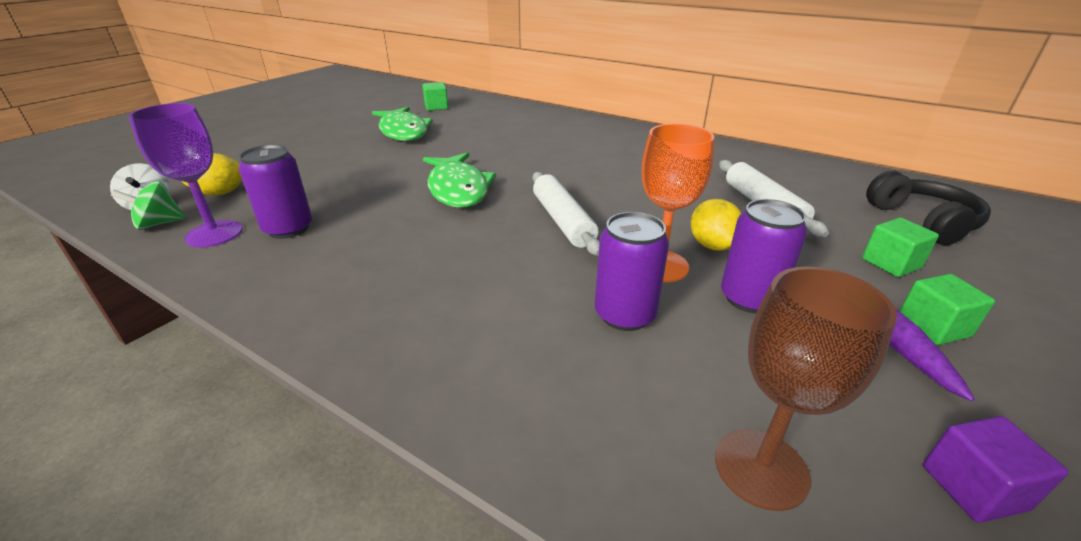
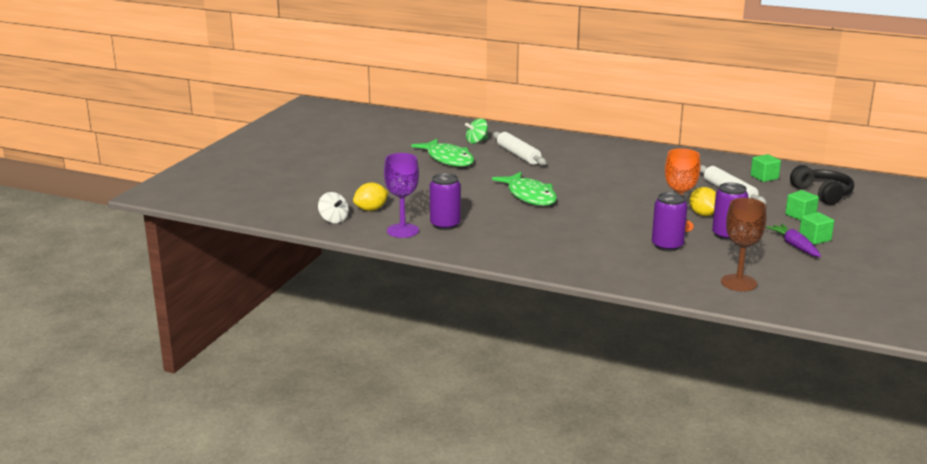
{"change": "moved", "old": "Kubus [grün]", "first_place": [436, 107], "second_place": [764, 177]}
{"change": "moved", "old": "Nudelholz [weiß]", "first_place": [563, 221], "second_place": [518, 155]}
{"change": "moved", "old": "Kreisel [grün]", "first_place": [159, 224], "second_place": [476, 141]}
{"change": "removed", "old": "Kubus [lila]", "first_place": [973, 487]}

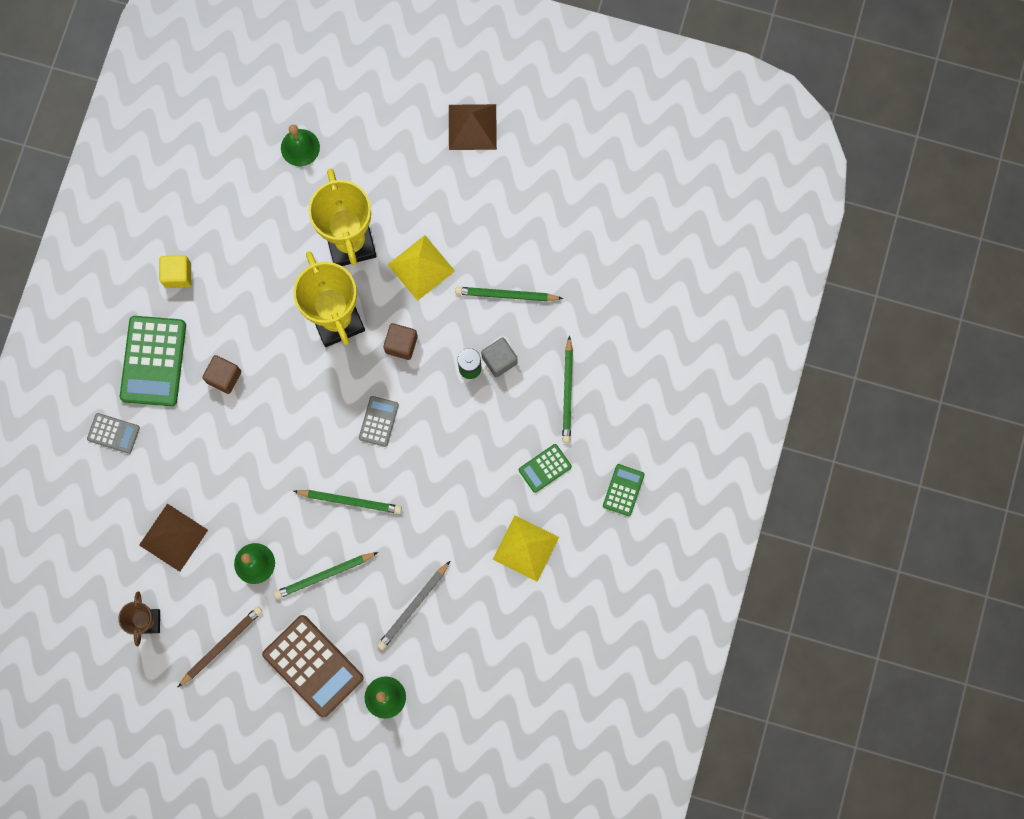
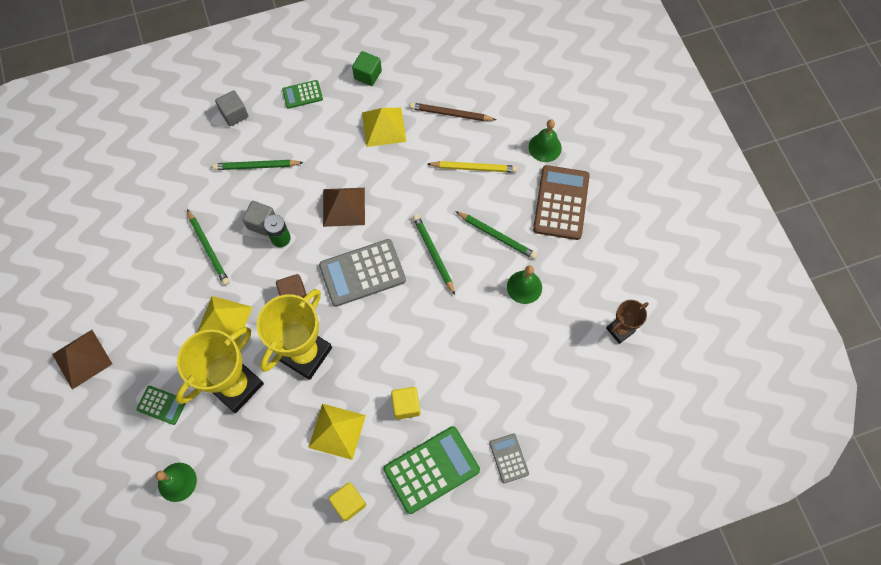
{"change": "turned", "old": "Bleistift [grün]", "first_place": [567, 392], "second_place": [256, 166], "degrees": -150}
{"change": "recoloured", "old": "Kubus [braun]", "new": "Kubus [gelb]", "first_place": [224, 377], "second_place": [406, 405]}
{"change": "resized", "old": "Taschenrechner [grau]", "first_place": [378, 421], "second_place": [362, 273], "factor": 1.91}
{"change": "moved", "old": "Taschenrechner [grün]", "first_place": [545, 468], "second_place": [161, 405]}
{"change": "moved", "old": "Pyramide [braun]", "first_place": [173, 537], "second_place": [343, 207]}
{"change": "recoloured", "old": "Bleistift [grau]", "new": "Bleistift [gelb]", "first_place": [413, 607], "second_place": [474, 168]}
{"change": "moved", "old": "Bleistift [braun]", "first_place": [222, 645], "second_place": [450, 114]}
{"change": "added", "new": "Kubus [grün]", "second_place": [368, 75]}
{"change": "added", "new": "Kubus [grau]", "second_place": [234, 114]}
{"change": "added", "new": "Pyramide [gelb]", "second_place": [337, 431]}

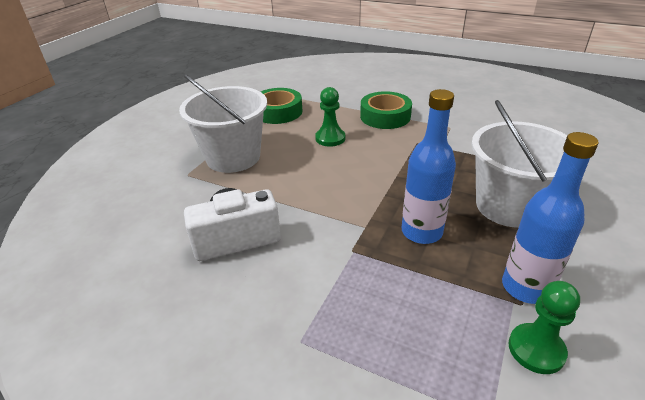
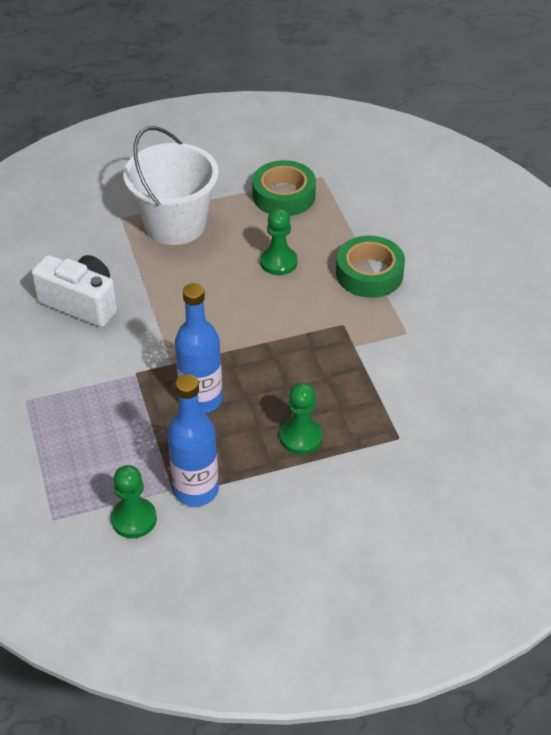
{"change": "replaced", "old": "Eimer [weiß]", "new": "Bauer [grün]", "first_place": [509, 206], "second_place": [301, 437]}

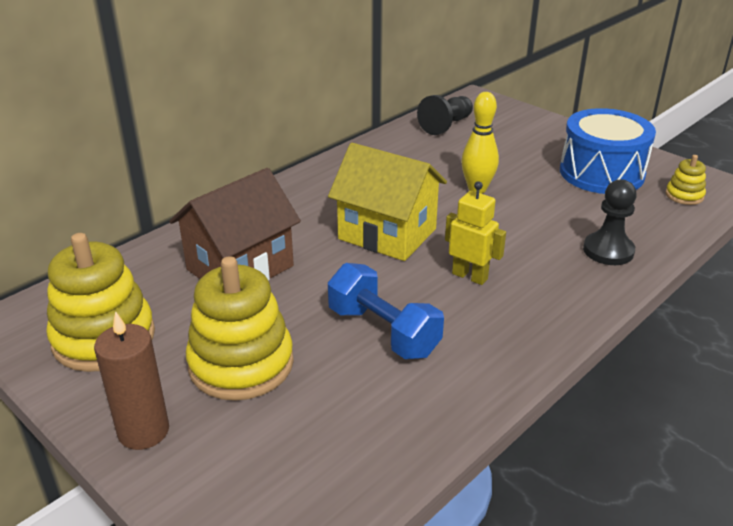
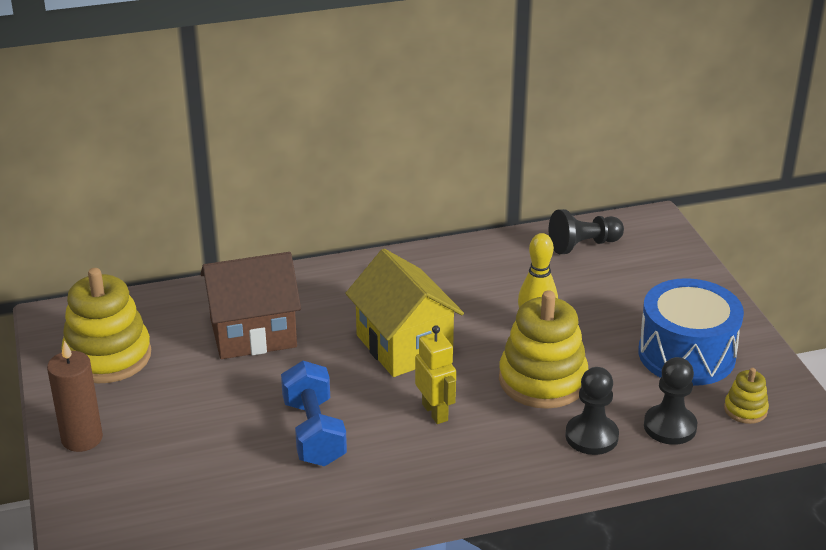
{"change": "moved", "old": "Stapelspielzeug [gelb]", "first_place": [241, 364], "second_place": [542, 380]}
{"change": "added", "new": "Bauer [schwarz]", "second_place": [670, 426]}

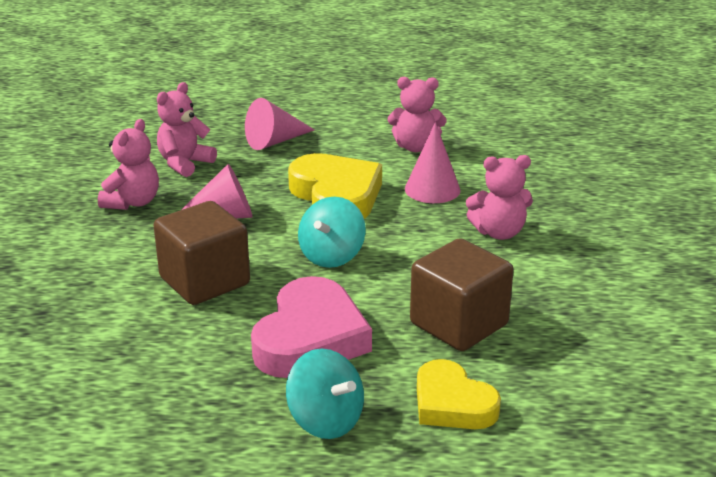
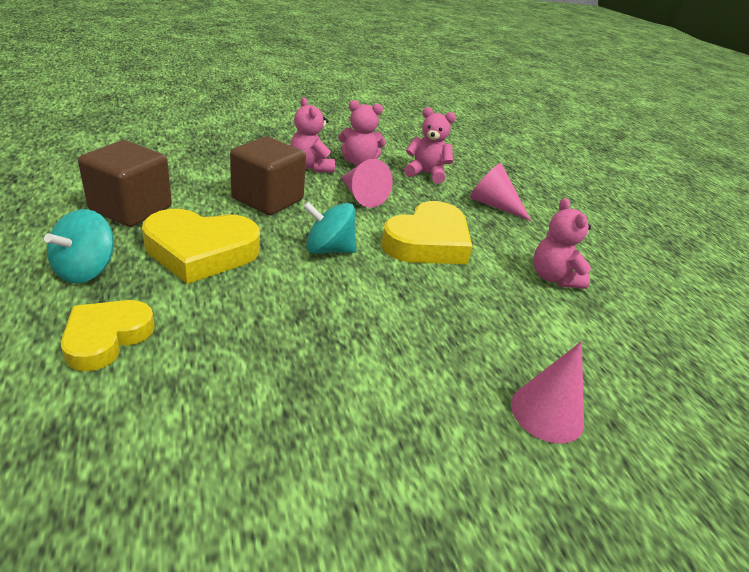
{"change": "moved", "old": "Kegel [rosa]", "first_place": [432, 189], "second_place": [547, 413]}
{"change": "moved", "old": "Teddybär [rosa]", "first_place": [499, 232], "second_place": [311, 167]}
{"change": "moved", "old": "Kubus [braun]", "first_place": [459, 324], "second_place": [131, 209]}
{"change": "recoloured", "old": "Herz [rosa]", "new": "Herz [gelb]", "first_place": [310, 338], "second_place": [201, 251]}

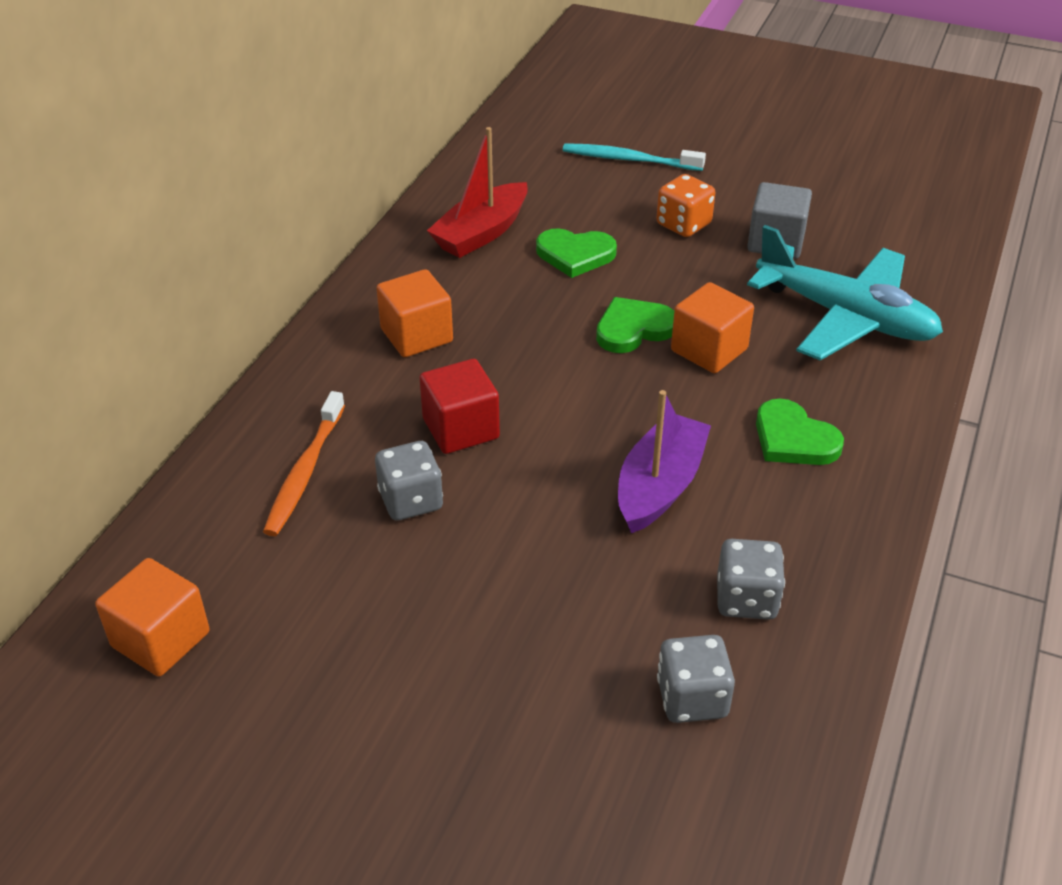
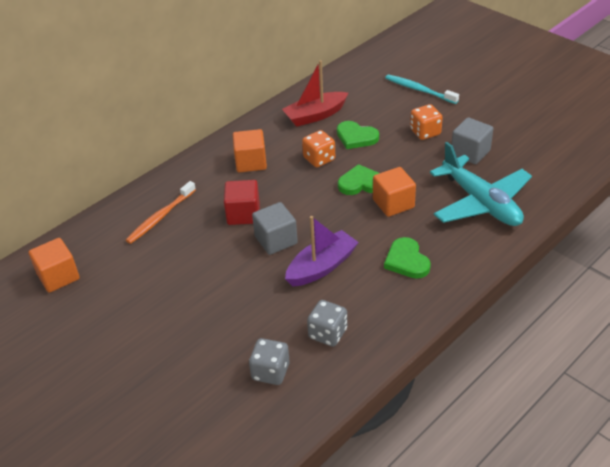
{"change": "removed", "old": "Spielwürfel [grau]", "first_place": [411, 500]}
{"change": "added", "new": "Spielwürfel [orange]", "second_place": [319, 159]}
{"change": "added", "new": "Kubus [grau]", "second_place": [276, 240]}

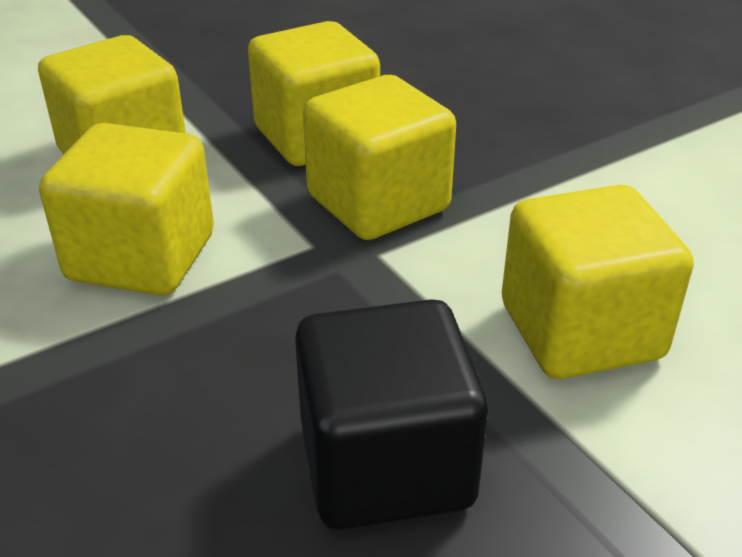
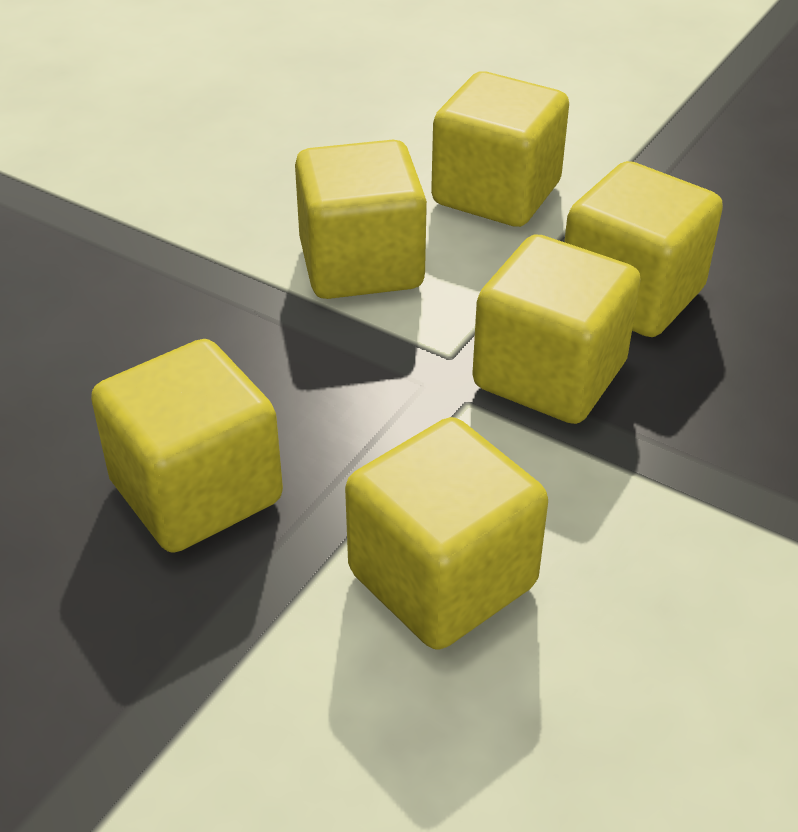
{"change": "recoloured", "old": "Kubus [schwarz]", "new": "Kubus [gelb]", "first_place": [386, 465], "second_place": [196, 492]}

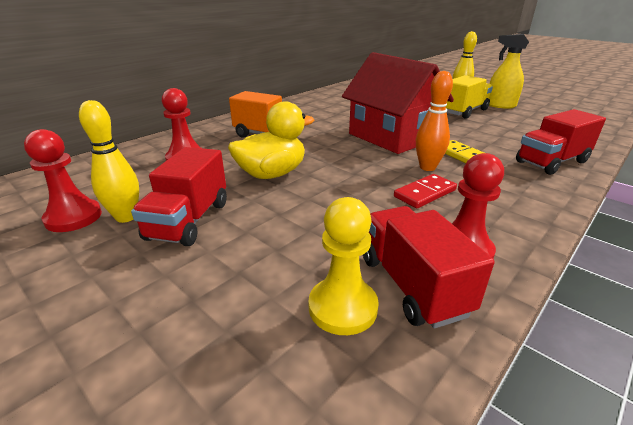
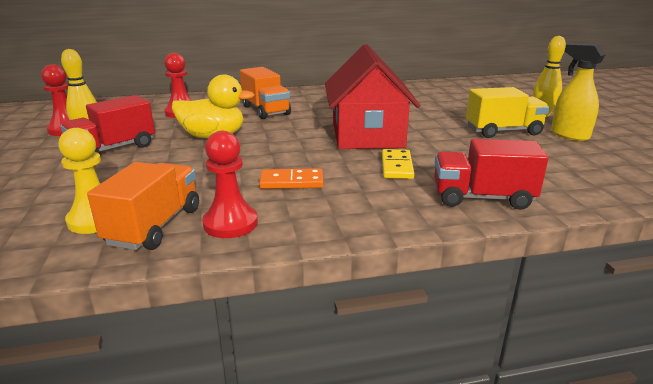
{"change": "removed", "old": "Bowlingkegel [orange]", "first_place": [427, 167]}
{"change": "recoloured", "old": "Dominostein [rot]", "new": "Dominostein [orange]", "first_place": [424, 193], "second_place": [291, 182]}
{"change": "recoloured", "old": "Lastwagen [rot]", "new": "Lastwagen [orange]", "first_place": [412, 285], "second_place": [154, 226]}

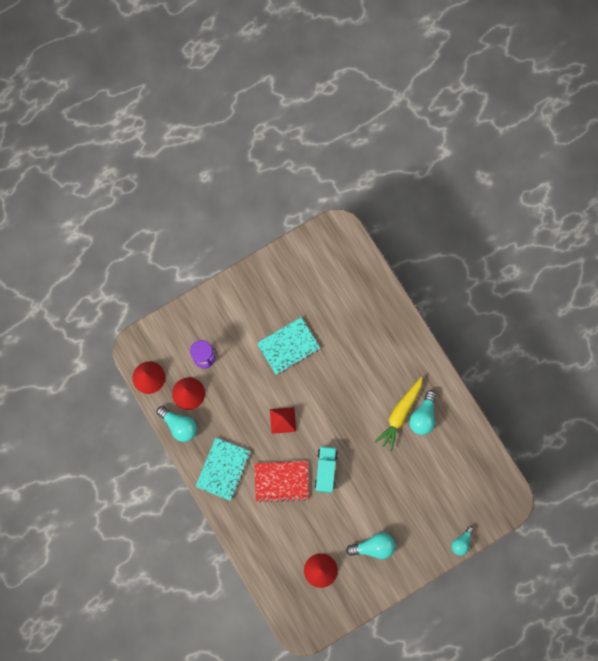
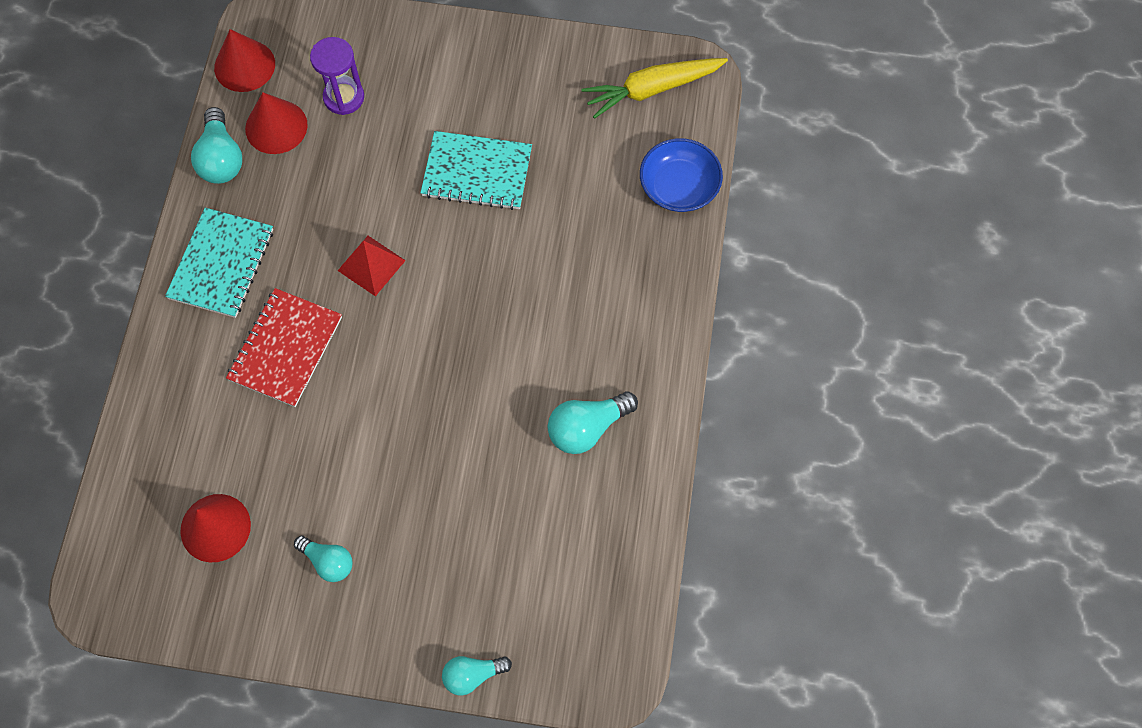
{"change": "moved", "old": "Karotte [gelb]", "first_place": [400, 414], "second_place": [652, 89]}
{"change": "turned", "old": "Notizbuch [türkis]", "first_place": [223, 469], "second_place": [221, 264], "degrees": -45}
{"change": "removed", "old": "Lastwagen [türkis]", "first_place": [325, 470]}
{"change": "turned", "old": "Notizbuch [rot]", "first_place": [281, 481], "second_place": [286, 349], "degrees": 75}
{"change": "resized", "old": "Glühbirne [türkis]", "first_place": [374, 547], "second_place": [328, 562], "factor": 0.67}
{"change": "added", "new": "Schüssel [blau]", "second_place": [679, 186]}

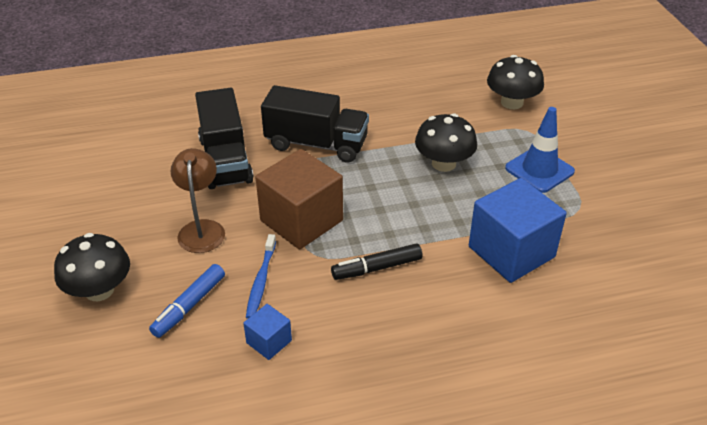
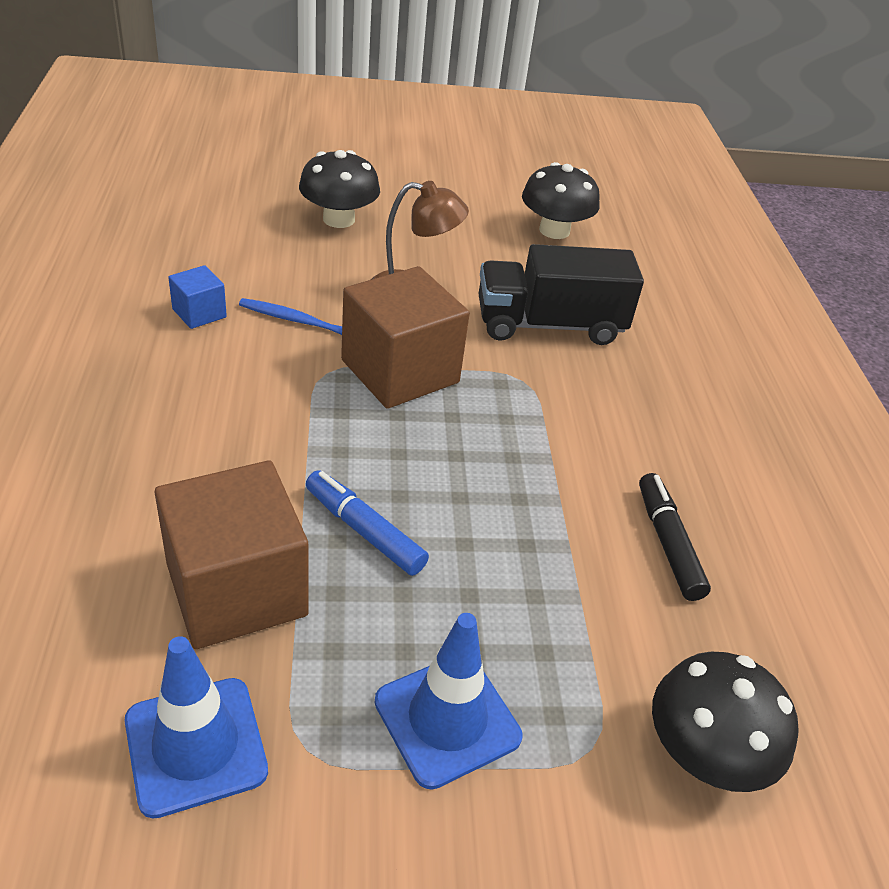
{"change": "removed", "old": "Lastwagen [schwarz]", "first_place": [316, 144]}
{"change": "moved", "old": "Pilz [schwarz]", "first_place": [444, 163], "second_place": [554, 230]}
{"change": "recoloured", "old": "Kubus [blau]", "new": "Kubus [braun]", "first_place": [511, 252], "second_place": [236, 589]}
{"change": "moved", "old": "Filzstift [schwarz]", "first_place": [377, 268], "second_place": [668, 543]}
{"change": "moved", "old": "Filzstift [blau]", "first_place": [189, 306], "second_place": [364, 530]}
{"change": "added", "new": "Leitkegel [blau]", "second_place": [196, 745]}

